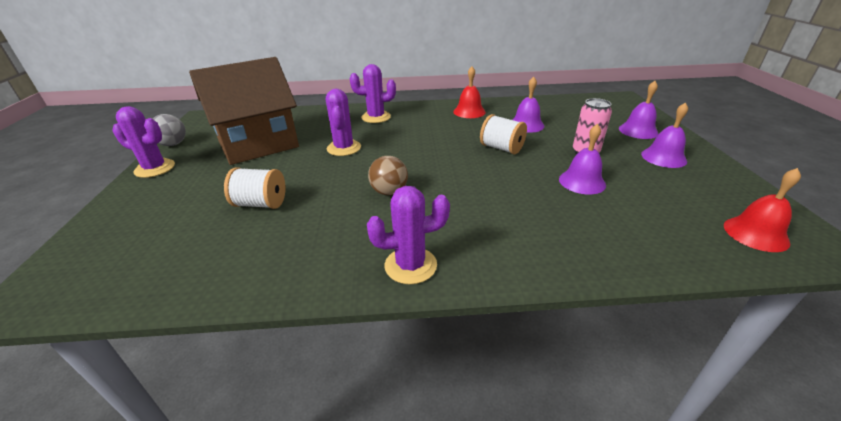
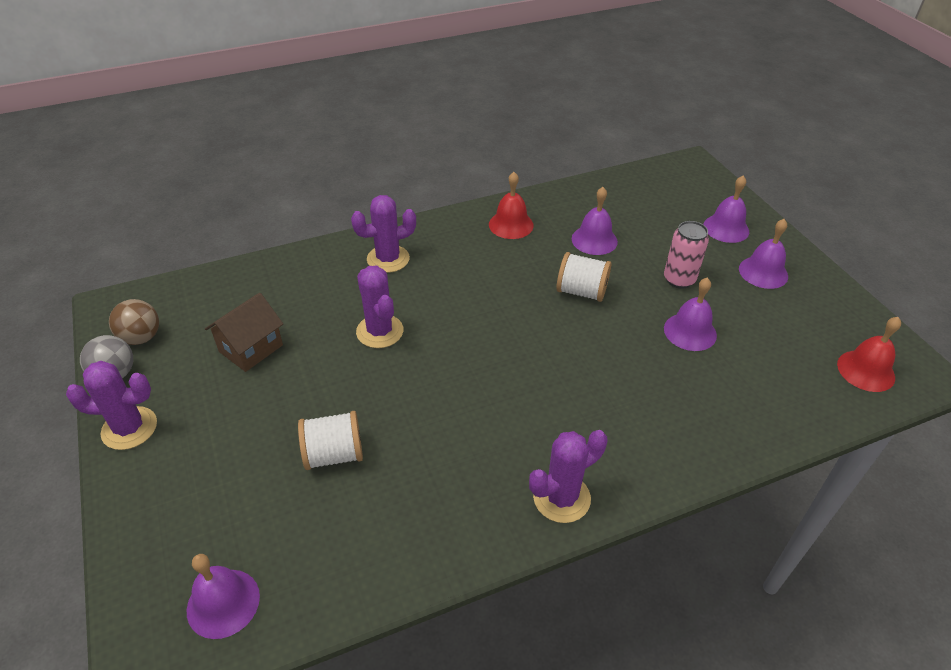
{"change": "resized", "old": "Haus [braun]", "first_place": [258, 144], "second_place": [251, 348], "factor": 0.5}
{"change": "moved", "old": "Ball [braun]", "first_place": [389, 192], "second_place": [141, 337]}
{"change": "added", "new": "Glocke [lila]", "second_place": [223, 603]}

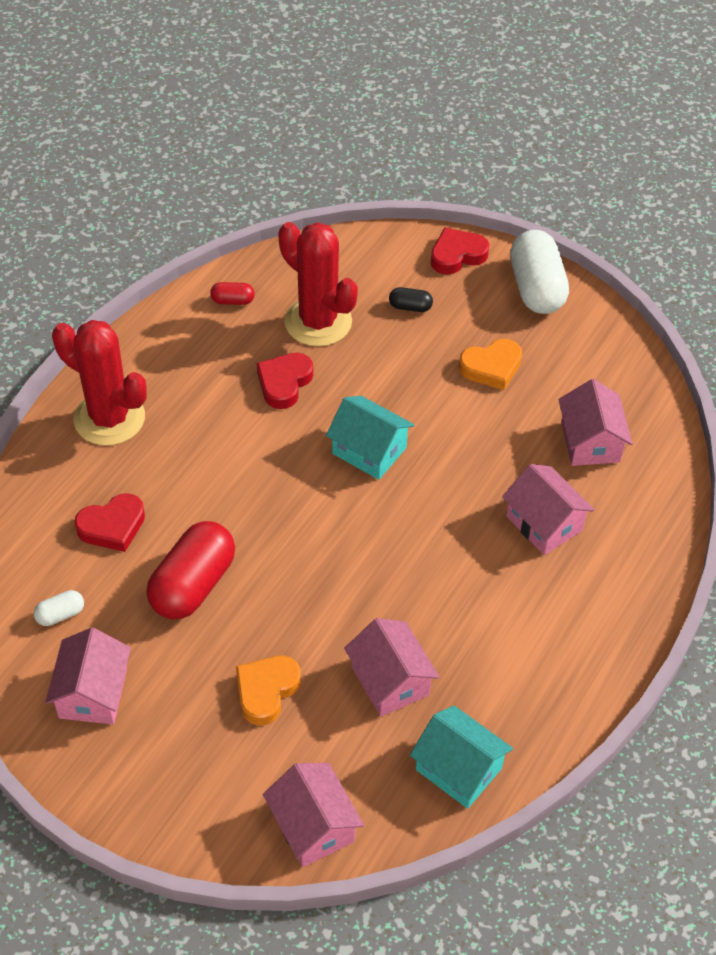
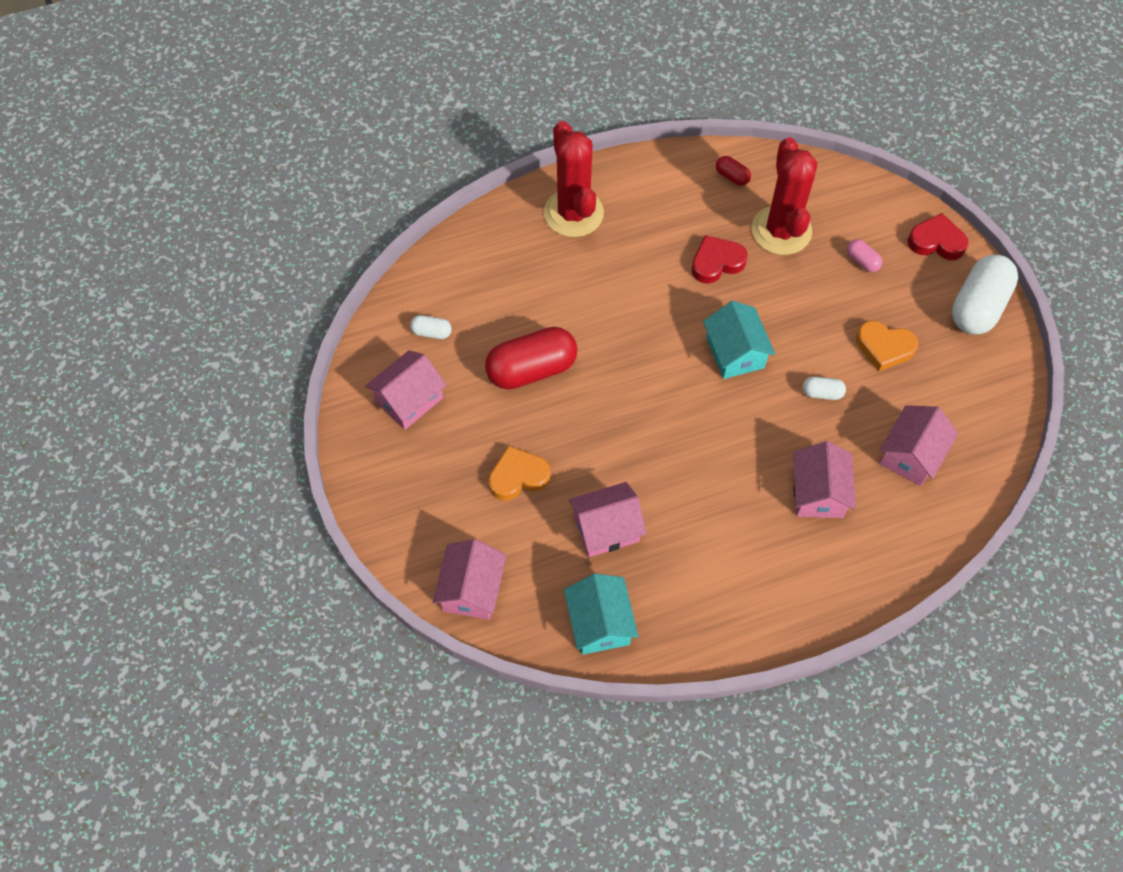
{"change": "recoloured", "old": "Kapsel [schwarz]", "new": "Kapsel [rosa]", "first_place": [410, 307], "second_place": [862, 261]}
{"change": "removed", "old": "Herz [rot]", "first_place": [112, 526]}
{"change": "turned", "old": "Haus [rosa]", "first_place": [390, 681], "second_place": [606, 528], "degrees": 60}
{"change": "added", "new": "Kapsel [weiß]", "second_place": [822, 393]}

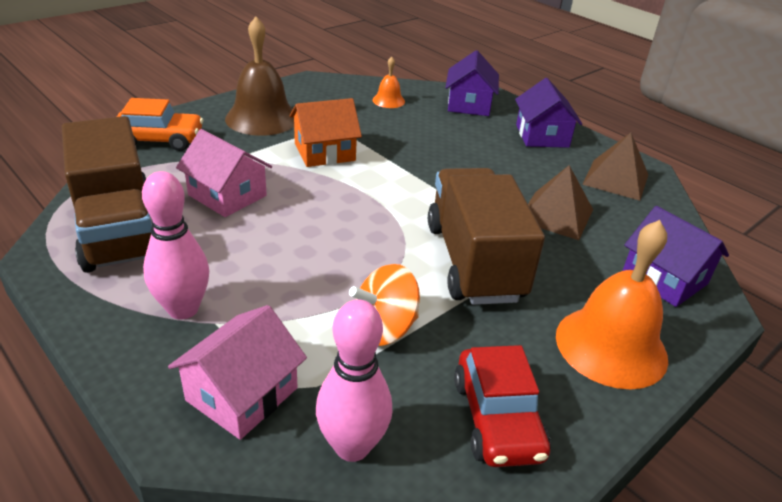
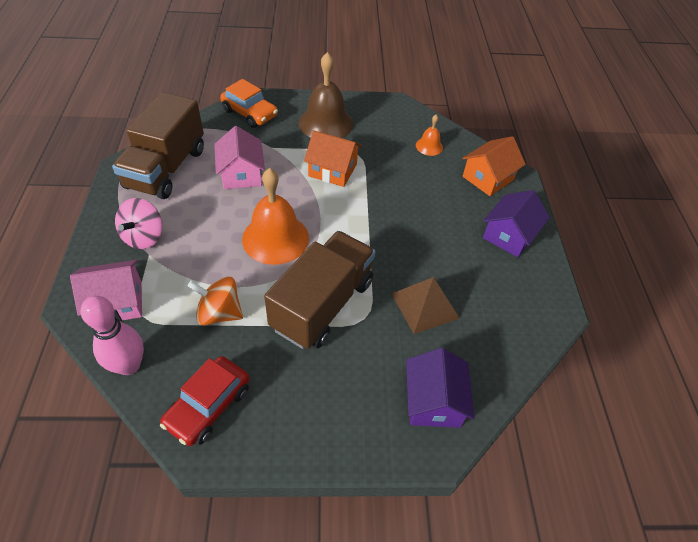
{"change": "recoloured", "old": "Haus [lila]", "new": "Haus [orange]", "first_place": [469, 104], "second_place": [488, 178]}
{"change": "removed", "old": "Pyramide [braun]", "first_place": [616, 179]}
{"change": "replaced", "old": "Bowlingkegel [rosa]", "new": "Kreisel [rosa]", "first_place": [183, 309], "second_place": [144, 237]}
{"change": "moved", "old": "Glocke [orange]", "first_place": [611, 346], "second_place": [275, 238]}

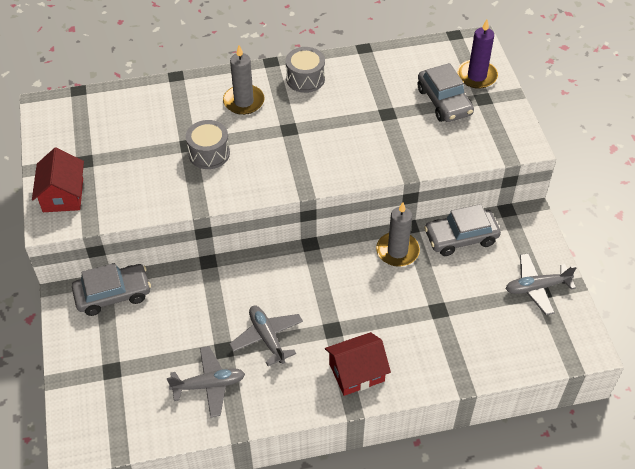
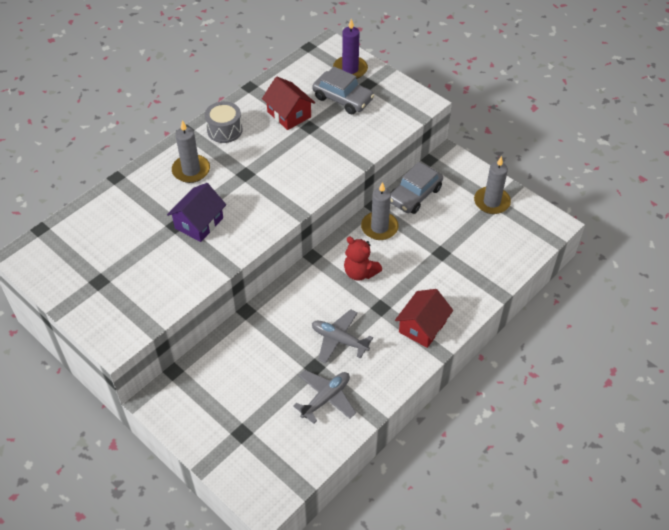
{"change": "replaced", "old": "Trommel [grau]", "new": "Haus [lila]", "first_place": [209, 153], "second_place": [199, 223]}
{"change": "moved", "old": "Haus [rot]", "first_place": [63, 195], "second_place": [289, 114]}
{"change": "replaced", "old": "Flugzeug [grau]", "new": "Kerze [grau]", "first_place": [536, 287], "second_place": [491, 202]}
{"change": "removed", "old": "Auto [grau]", "first_place": [113, 294]}
{"change": "added", "new": "Teddybär [rot]", "second_place": [360, 272]}

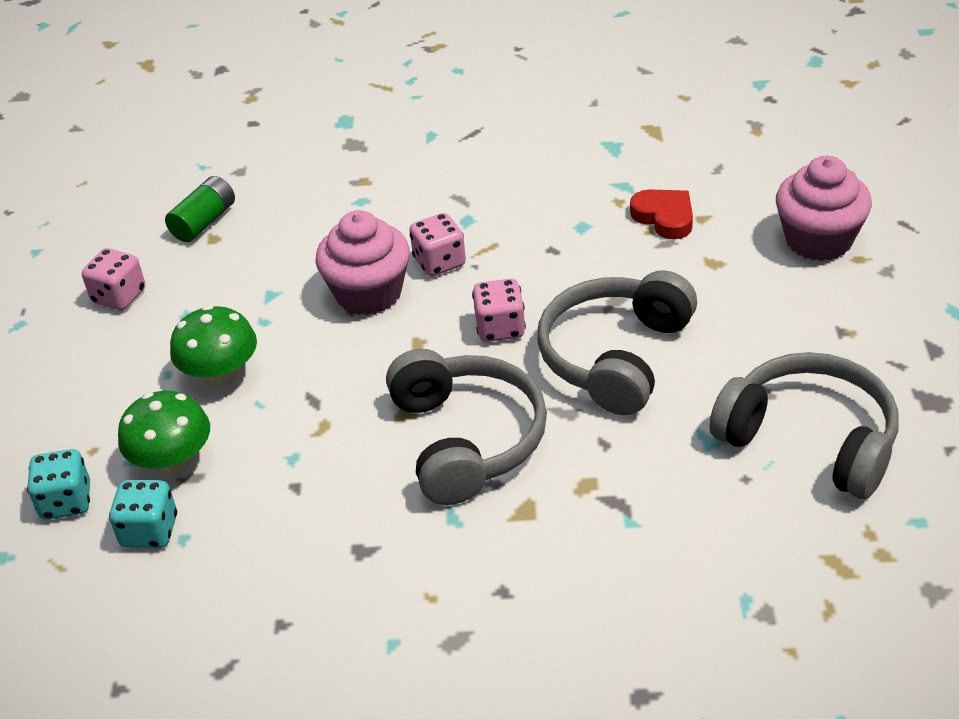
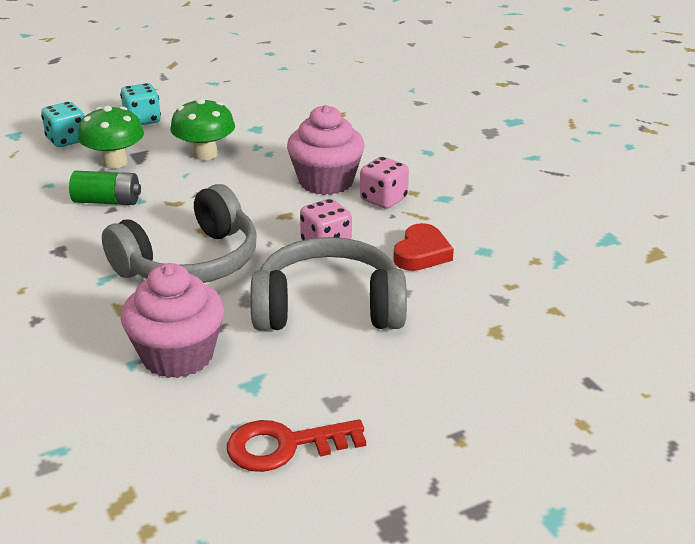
{"change": "moved", "old": "Muffin [rosa]", "first_place": [818, 240], "second_place": [178, 356]}
{"change": "moved", "old": "Batterie [grün]", "first_place": [204, 222], "second_place": [107, 201]}
{"change": "moved", "old": "Herz [rot]", "first_place": [664, 217], "second_place": [421, 253]}
{"change": "removed", "old": "Spielwürfel [rosa]", "first_place": [119, 296]}
{"change": "replaced", "old": "Kopfhörer [grau]", "new": "Schlüssel [rot]", "first_place": [810, 439], "second_place": [285, 446]}
{"change": "moved", "old": "Spielwürfel [türkis]", "first_place": [149, 531], "second_place": [142, 120]}

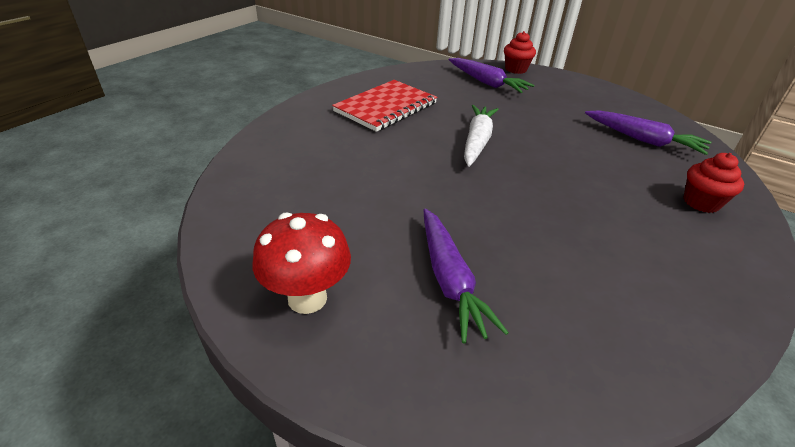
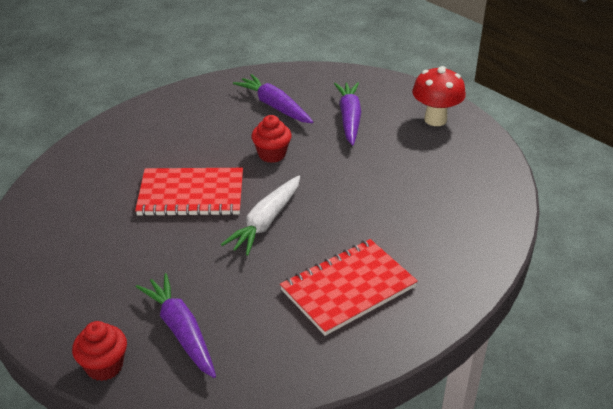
{"change": "moved", "old": "Karotte [lila]", "first_place": [643, 140], "second_place": [274, 106]}
{"change": "moved", "old": "Muffin [rot]", "first_place": [701, 202], "second_place": [272, 154]}
{"change": "added", "new": "Notizbuch [rot]", "second_place": [191, 194]}

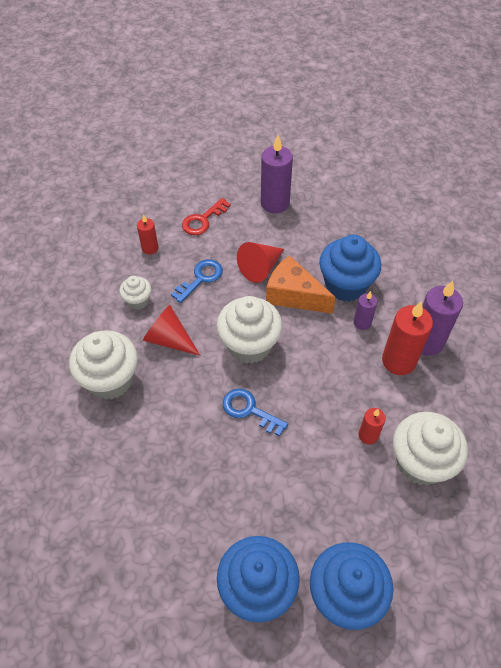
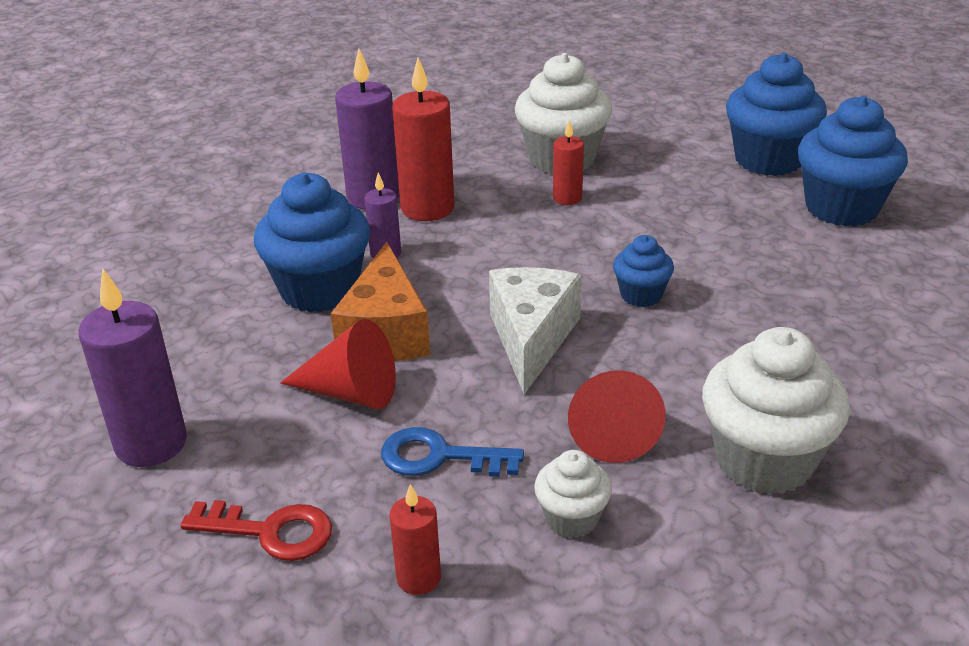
{"change": "replaced", "old": "Muffin [weiß]", "new": "Käse [weiß]", "first_place": [249, 345], "second_place": [531, 338]}
{"change": "replaced", "old": "Schlüssel [blau]", "new": "Muffin [blau]", "first_place": [249, 410], "second_place": [641, 295]}

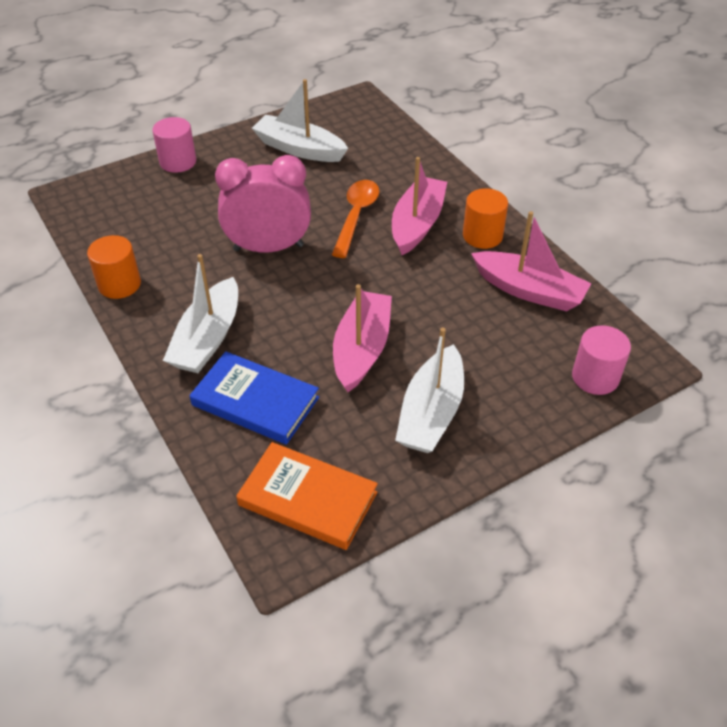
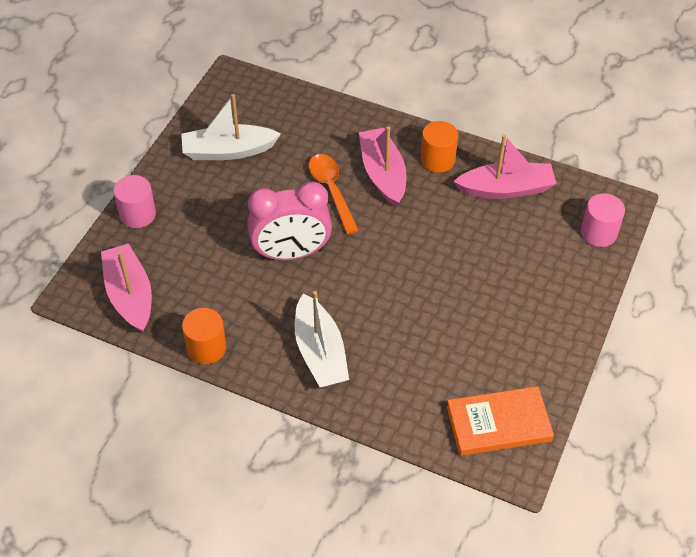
{"change": "turned", "old": "Wecker [rosa]", "first_place": [268, 247], "second_place": [291, 253], "degrees": -150}
{"change": "moved", "old": "Boot [rosa]", "first_place": [362, 349], "second_place": [130, 295]}
{"change": "removed", "old": "Boot [weiß]", "first_place": [431, 412]}
{"change": "removed", "old": "Buch [blau]", "first_place": [255, 401]}

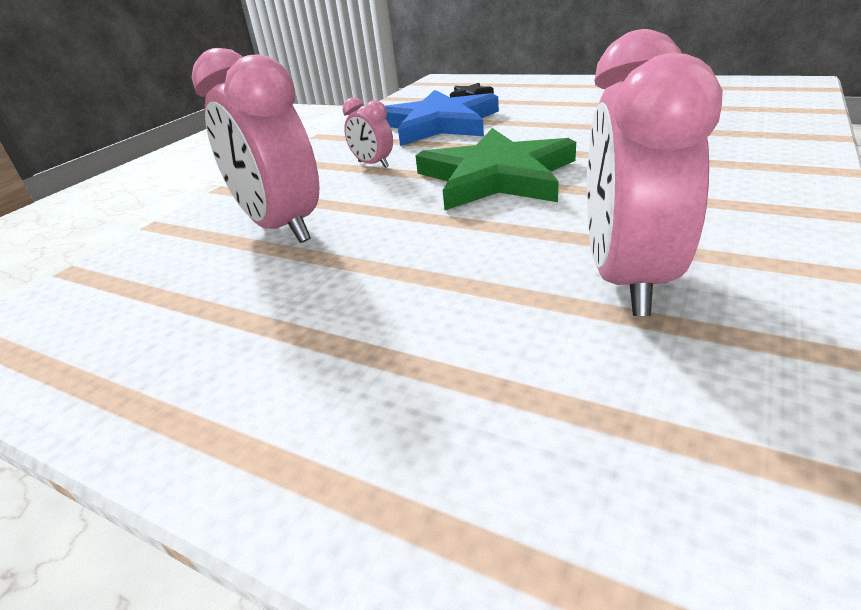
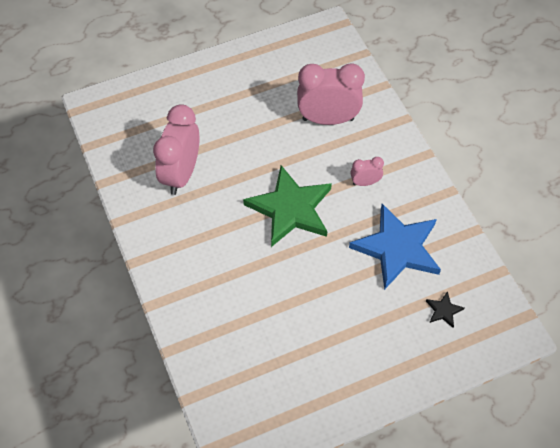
{"change": "turned", "old": "Wecker [rosa]", "first_place": [627, 279], "second_place": [181, 174], "degrees": -120}

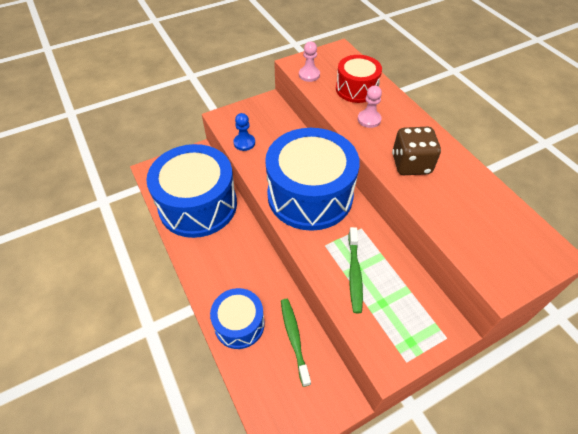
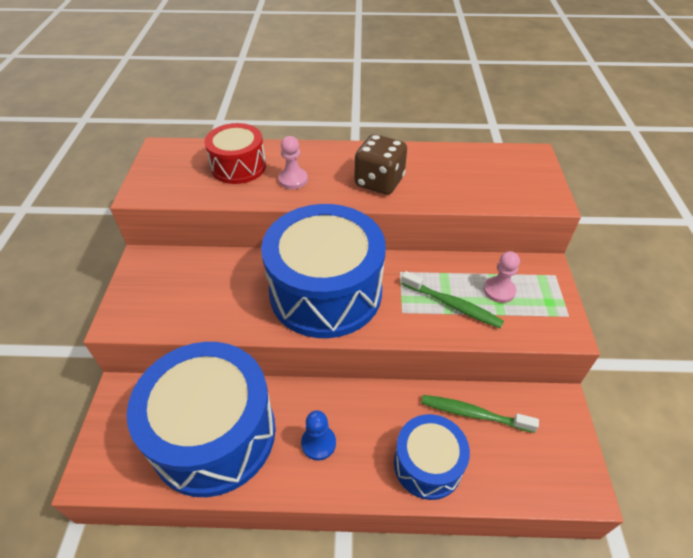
{"change": "moved", "old": "Bauer [rosa]", "first_place": [309, 75], "second_place": [499, 290]}
{"change": "moved", "old": "Bauer [blau]", "first_place": [244, 143], "second_place": [318, 443]}

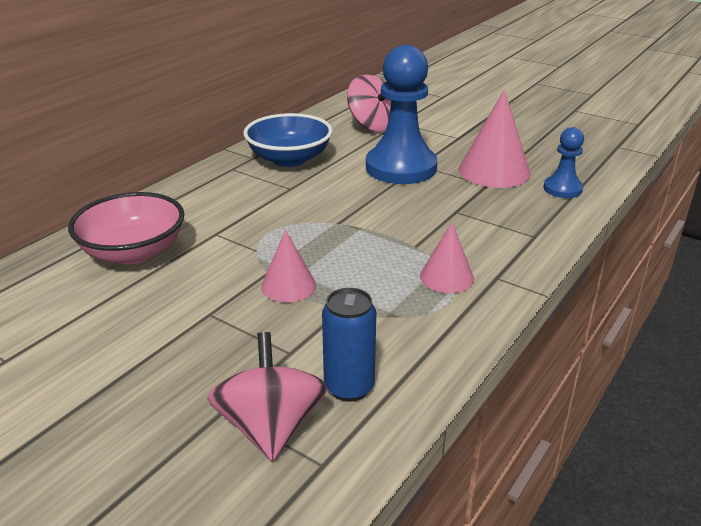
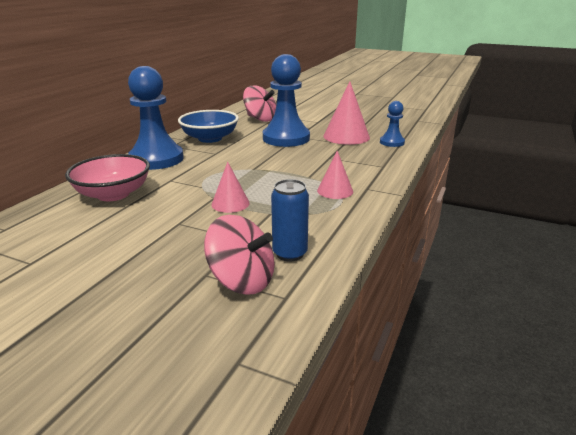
{"change": "turned", "old": "Kreisel [rosa]", "first_place": [270, 427], "second_place": [242, 281], "degrees": 135}
{"change": "added", "new": "Bauer [blau]", "second_place": [156, 159]}

